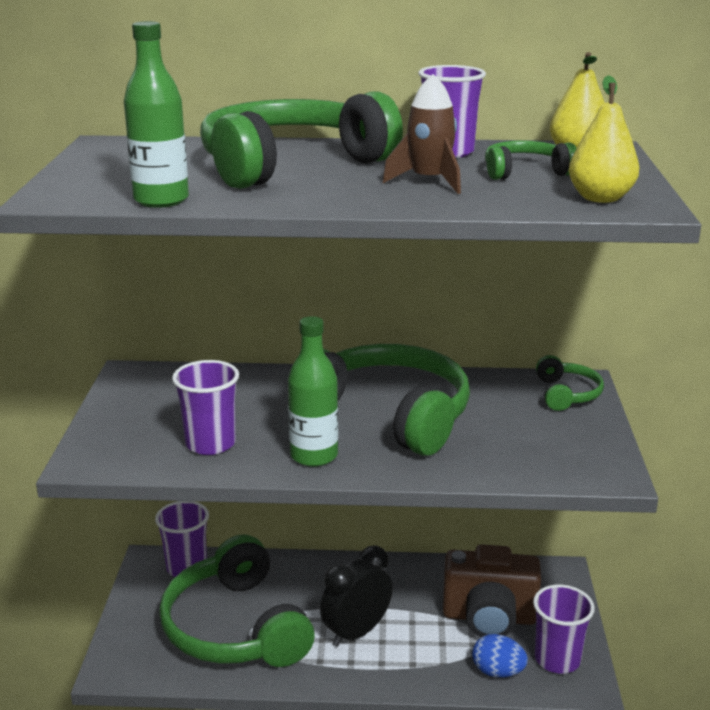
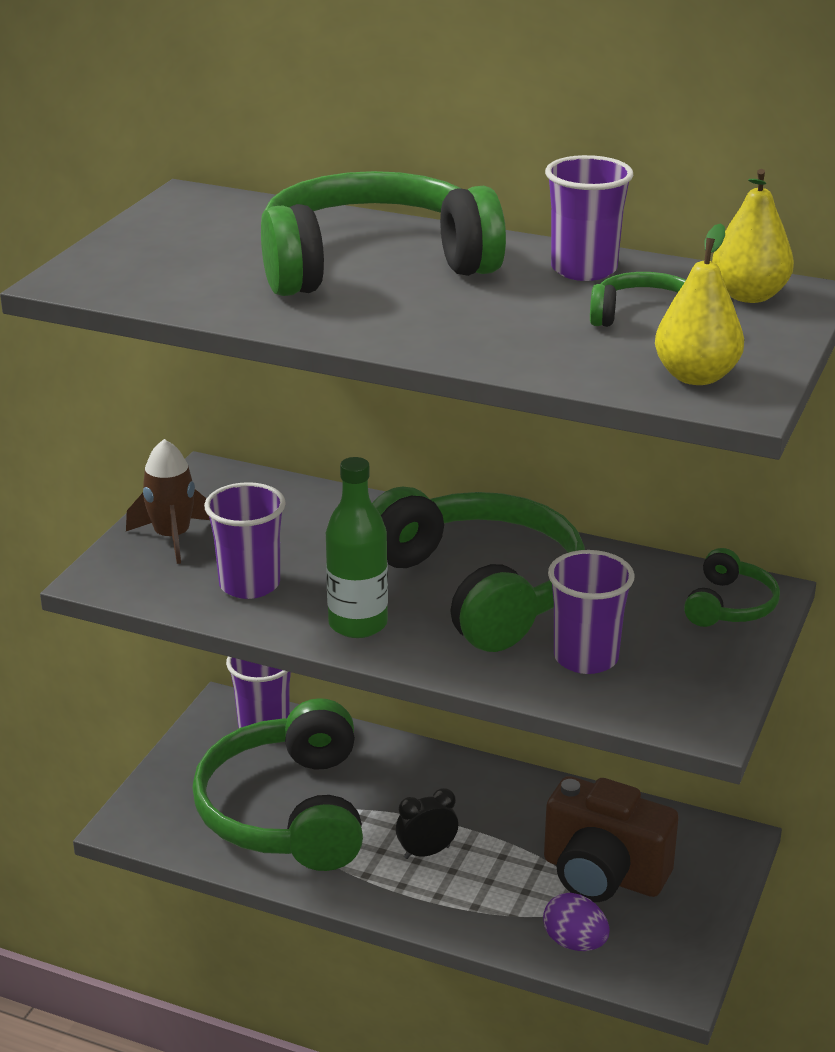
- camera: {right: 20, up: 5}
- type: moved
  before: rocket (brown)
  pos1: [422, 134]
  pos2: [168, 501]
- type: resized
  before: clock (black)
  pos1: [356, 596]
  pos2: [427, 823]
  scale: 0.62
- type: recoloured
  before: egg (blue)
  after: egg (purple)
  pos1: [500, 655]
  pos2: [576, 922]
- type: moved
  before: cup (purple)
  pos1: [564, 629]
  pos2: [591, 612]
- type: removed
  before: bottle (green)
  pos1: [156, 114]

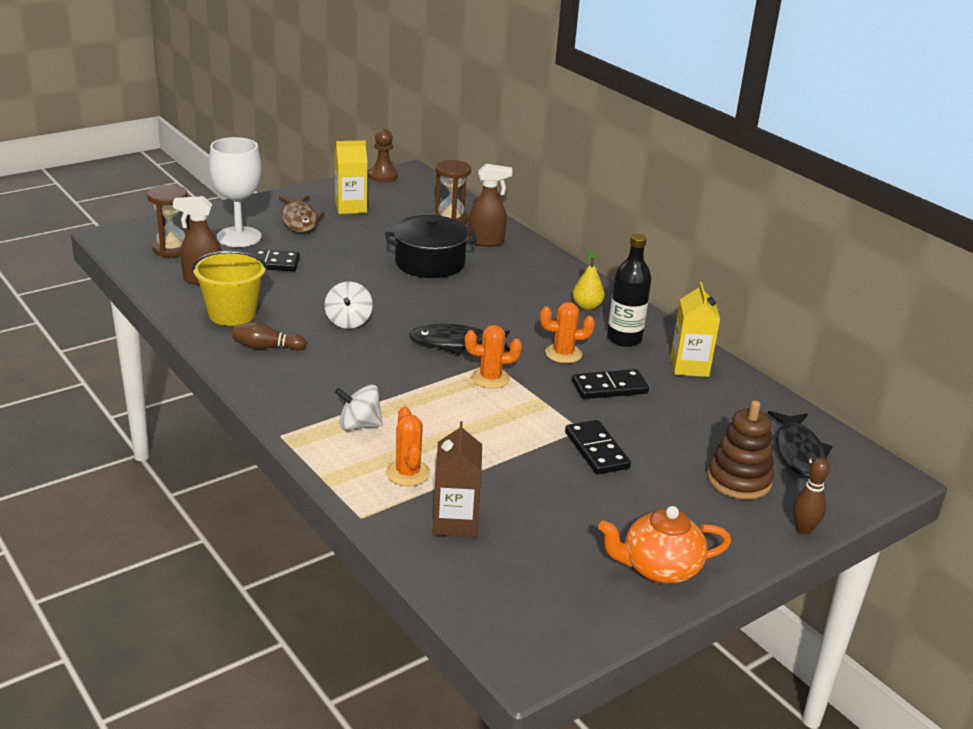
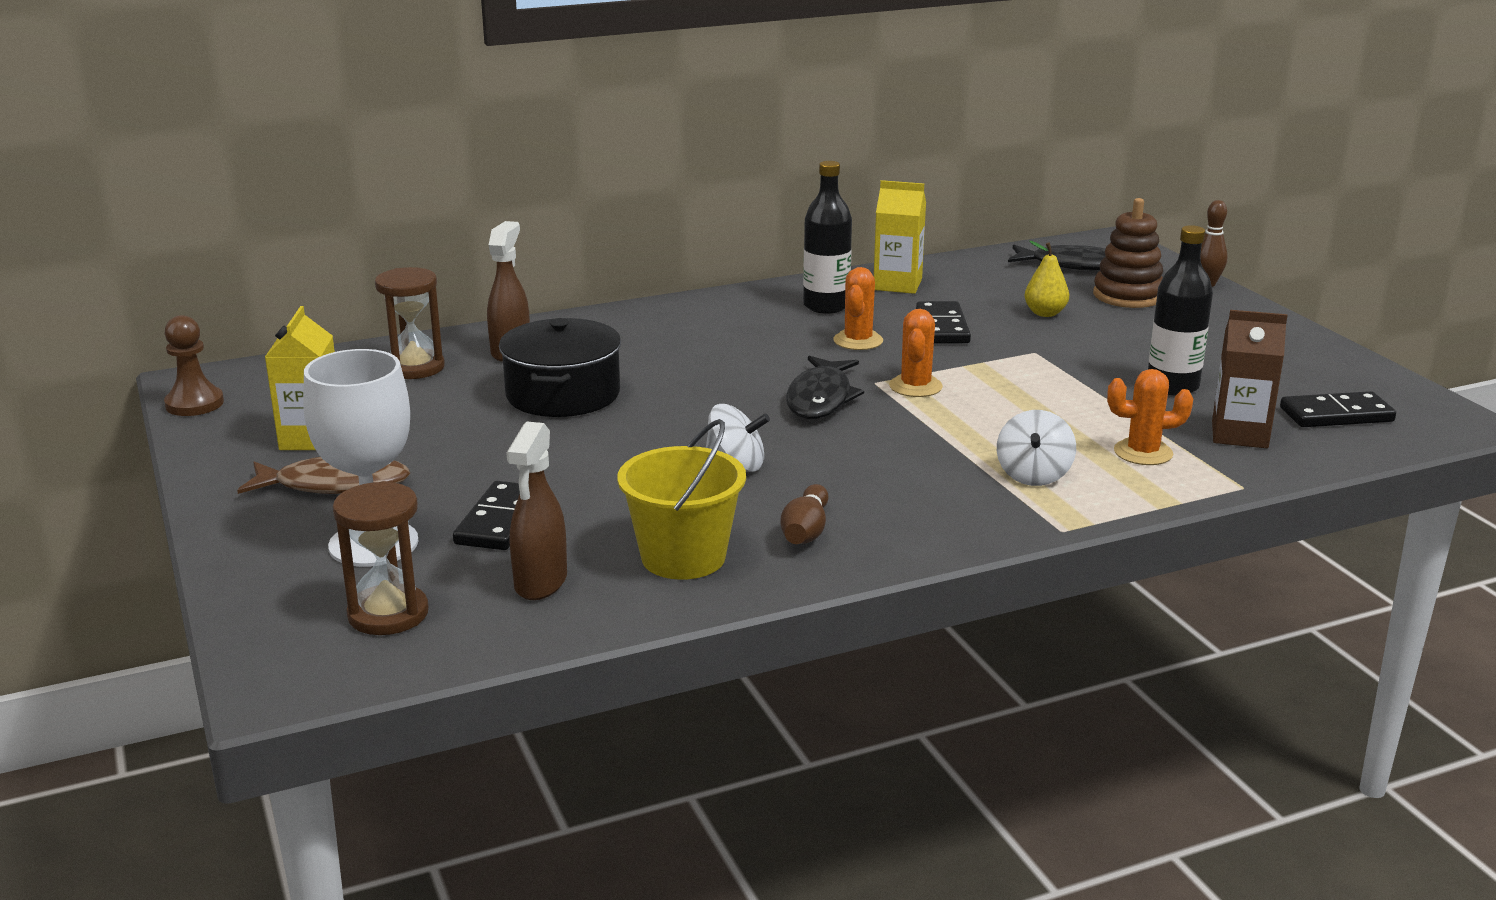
- camera: {right: -75, up: -5}
- type: moved
  before: pear (yellow)
  pos1: [588, 280]
  pos2: [1046, 279]
- type: added
  after: bottle (black)
  pos2: [1180, 310]
- type: moved
  before: domino (black)
  pos1: [598, 447]
  pos2: [1338, 409]
- type: removed
  before: teapot (orange)
  pos1: [664, 545]

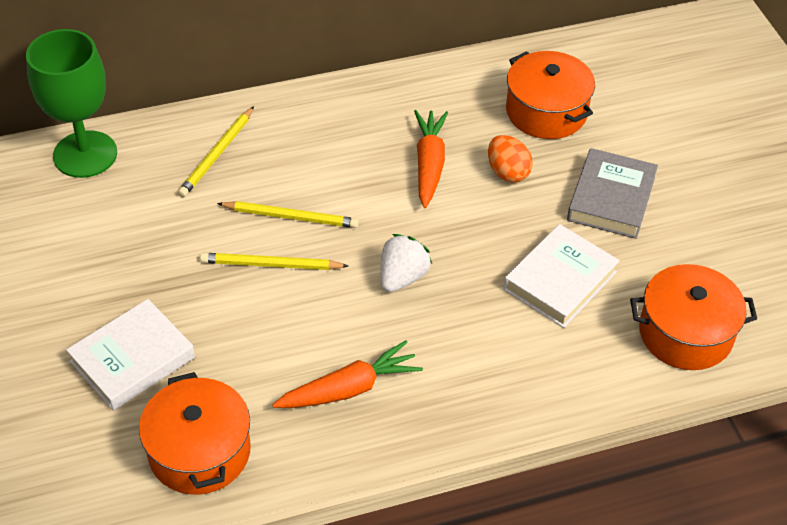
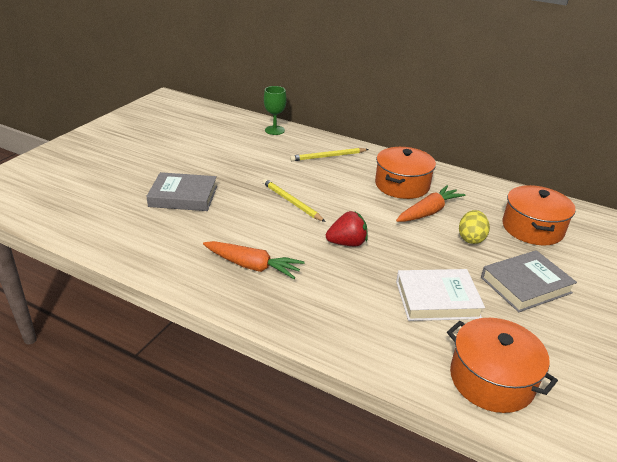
- camera: {right: 45, up: -15}
- type: recoloured
  before: book (white)
  after: book (grey)
  pos1: [130, 355]
  pos2: [181, 191]
- type: resized
  before: goblet (green)
  pos1: [71, 103]
  pos2: [275, 110]
  scale: 0.57
- type: recoloured
  before: strawberry (white)
  after: strawberry (red)
  pos1: [406, 263]
  pos2: [347, 229]
- type: moved
  before: pot (orange)
  pos1: [195, 433]
  pos2: [405, 173]
- type: recoloured
  before: egg (orange)
  after: egg (yellow)
  pos1: [510, 158]
  pos2: [474, 227]
- type: removed
  before: pencil (yellow)
  pos1: [288, 214]

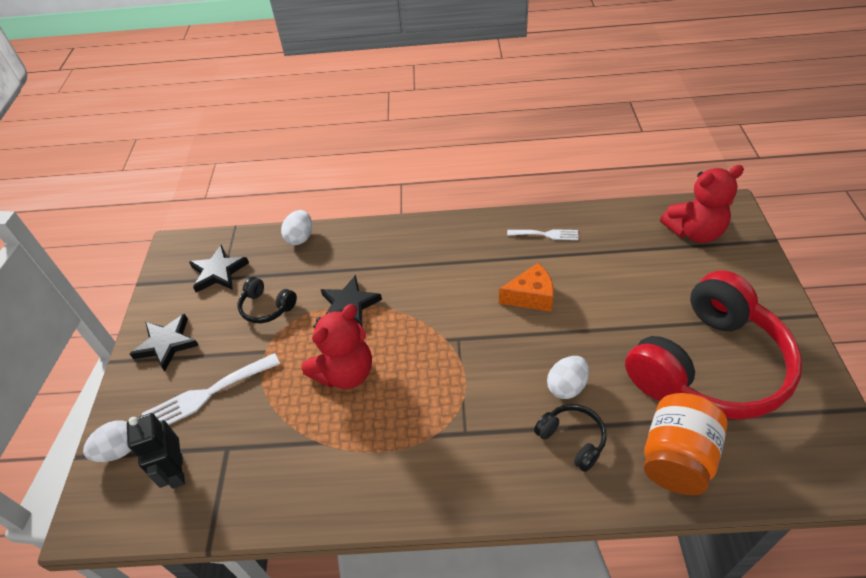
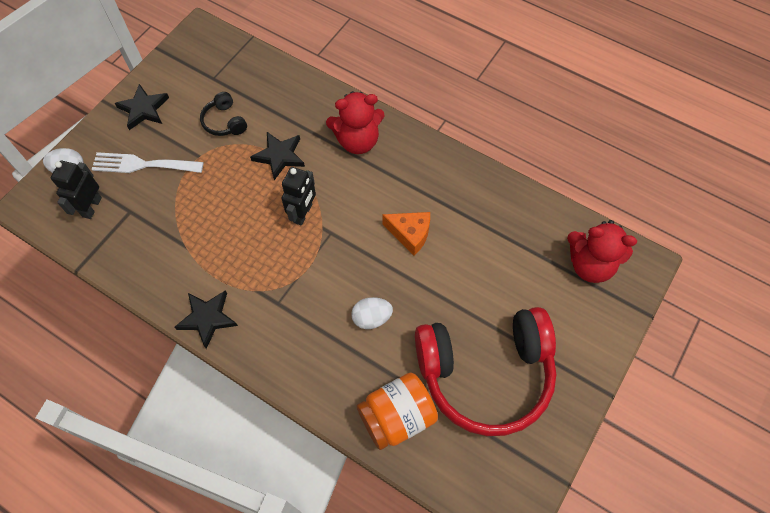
- camera: {right: 30, up: 15}
- type: moved
  before: star (black)
  pos1: [219, 268]
  pos2: [206, 319]
- type: added
  after: robot (black)
  pos2: [298, 196]
- type: moved
  before: teddy bear (red)
  pos1: [337, 346]
  pos2: [355, 122]
- type: removed
  before: egg (white)
  pos1: [296, 227]
- type: removed
  before: fork (white)
  pos1: [543, 234]
- type: removed
  before: headphones (black)
  pos1: [570, 438]

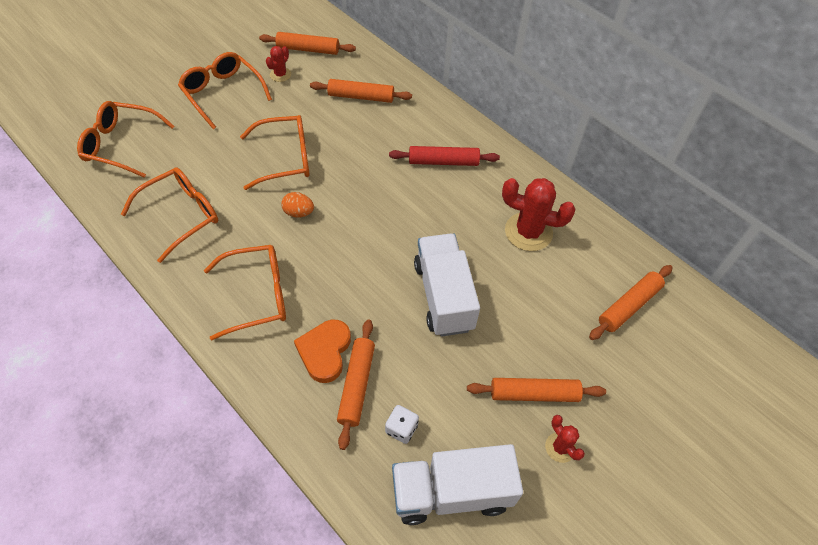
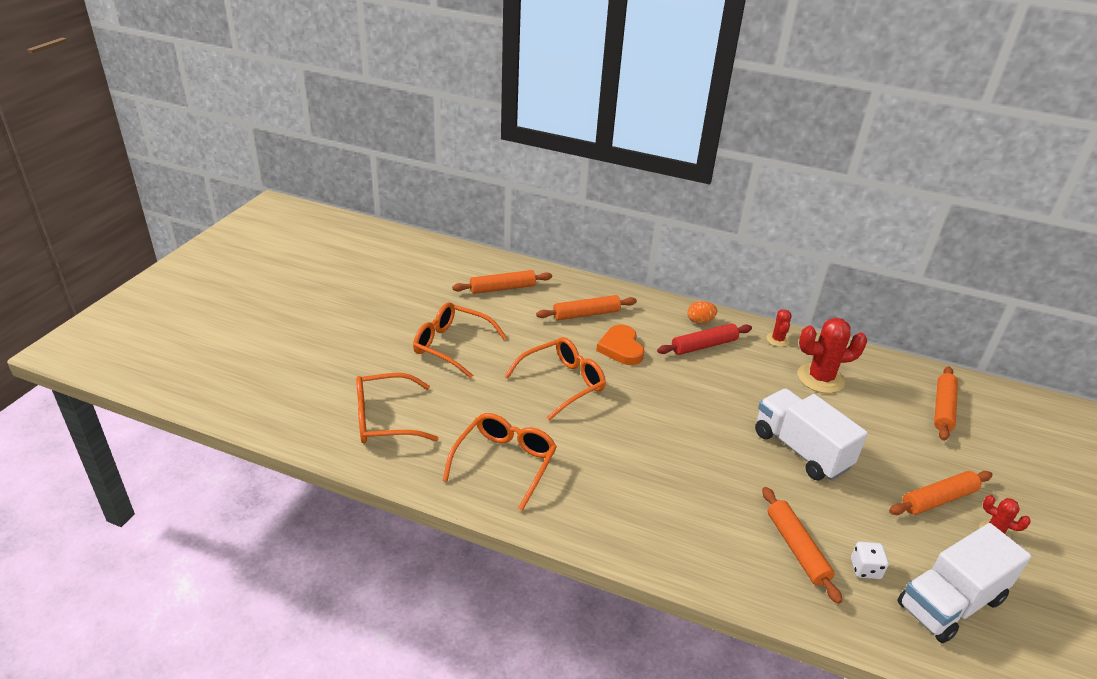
- camera: {right: -25, up: -20}
- type: moved
  before: heart (orange)
  pos1: [322, 351]
  pos2: [620, 345]
- type: moved
  before: egg (orange)
  pos1: [297, 205]
  pos2: [702, 312]
- type: moved
  before: cactus (red)
  pos1: [278, 64]
  pos2: [779, 328]
- type: removed
  before: glasses (orange)
  pos1: [245, 293]

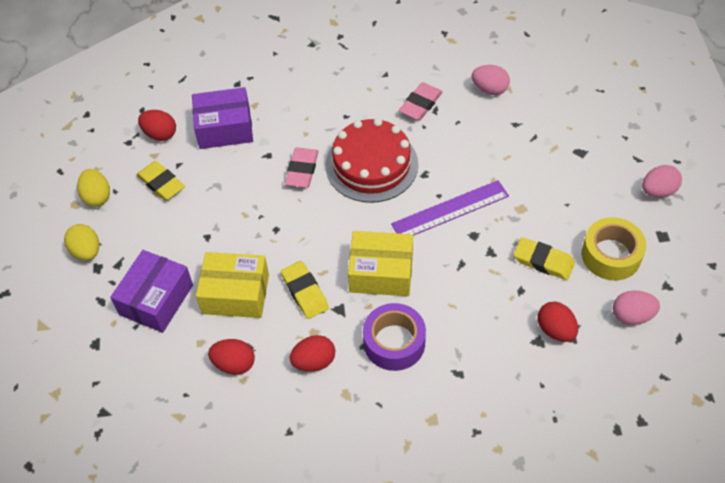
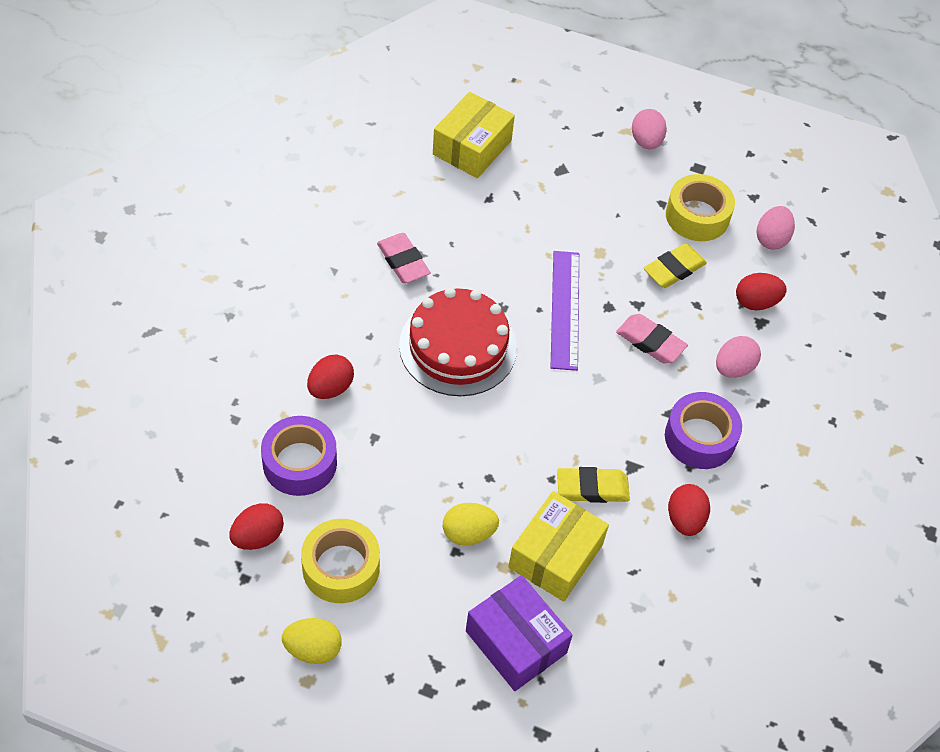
- camera: {right: -70, up: 0}
- type: replaced
  before: box (purple)
  after: tape (purple)
  pos1: [222, 118]
  pos2: [299, 456]
- type: replaced
  before: eraser (yellow)
  after: tape (yellow)
  pos1: [160, 181]
  pos2: [340, 561]
- type: moved
  before: egg (red)
  pos1: [231, 357]
  pos2: [330, 377]
- type: moved
  before: box (yellow)
  pos1: [380, 263]
  pos2: [474, 135]
- type: moved
  before: egg (yellow)
  pos1: [81, 242]
  pos2: [471, 524]
- type: moved
  before: eraser (pink)
  pos1: [301, 168]
  pos2: [652, 339]
- type: moved
  before: egg (pink)
  pos1: [490, 80]
  pos2: [738, 357]

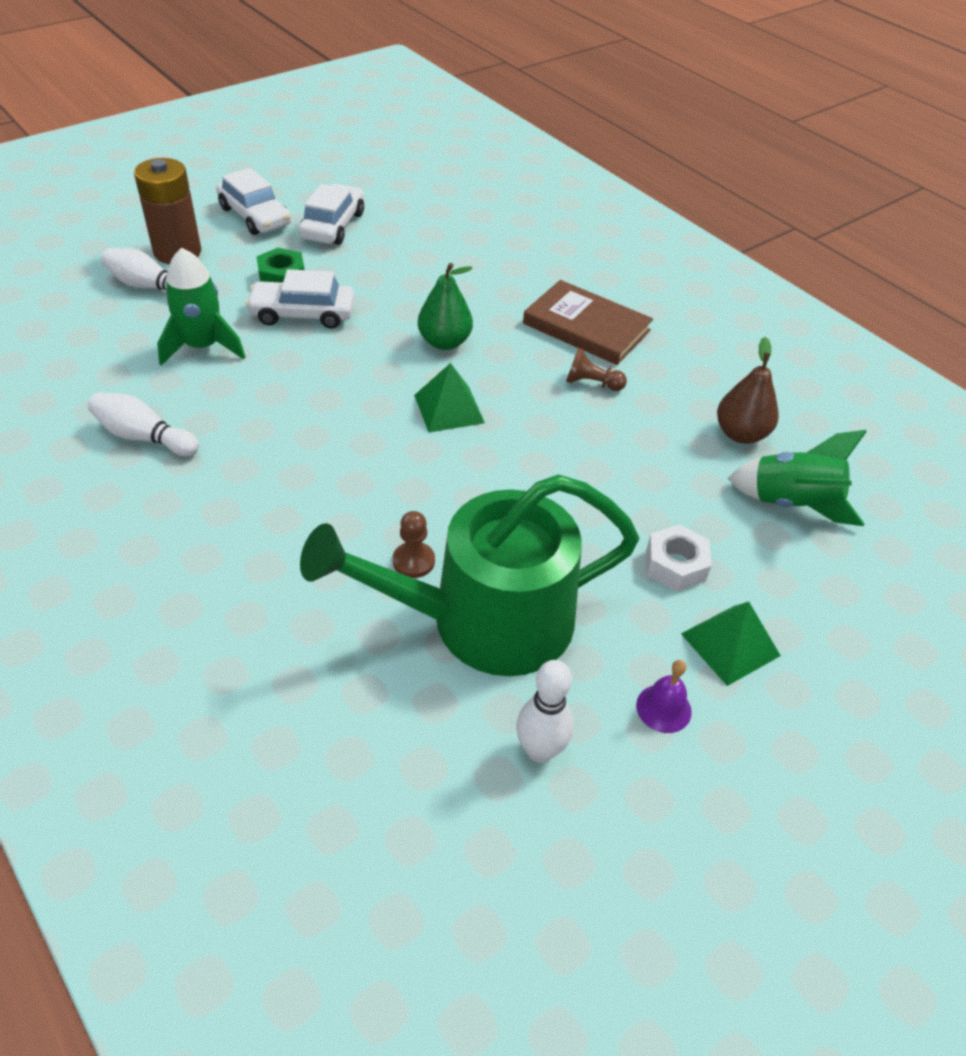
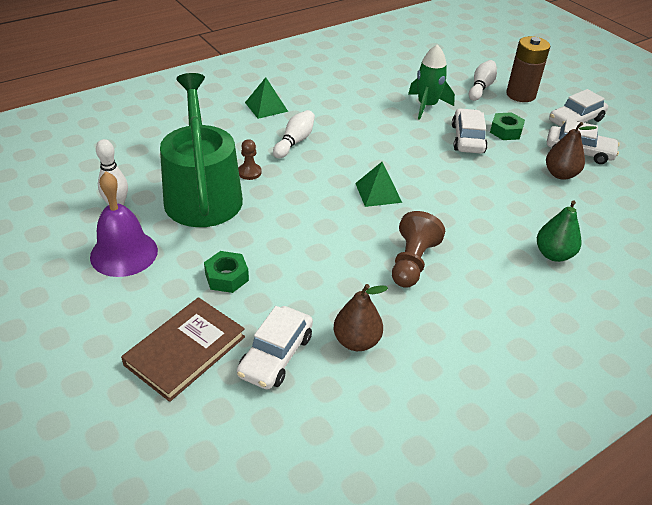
- camera: {right: 95, up: -5}
- type: resized
  before: bell (purple)
  pos1: [664, 696]
  pos2: [124, 224]
  scale: 2.07
- type: moved
  before: book (brown)
  pos1: [588, 322]
  pos2: [183, 349]
- type: recoloured
  before: nut (white)
  after: nut (green)
  pos1: [679, 558]
  pos2: [226, 272]
- type: replaced
  before: rocket (green)
  after: car (white)
  pos1: [797, 478]
  pos2: [275, 348]
- type: moved
  before: pyramid (green)
  pos1: [731, 644]
  pos2: [266, 98]
- type: moved
  before: bowling pin (white)
  pos1: [143, 424]
  pos2: [294, 134]
- type: resized
  before: pawn (brown)
  pos1: [596, 369]
  pos2: [418, 249]
  scale: 1.71
- type: moved
  before: pear (green)
  pos1: [445, 306]
  pos2: [559, 231]
- type: added
  after: pear (brown)
  pos2: [571, 151]

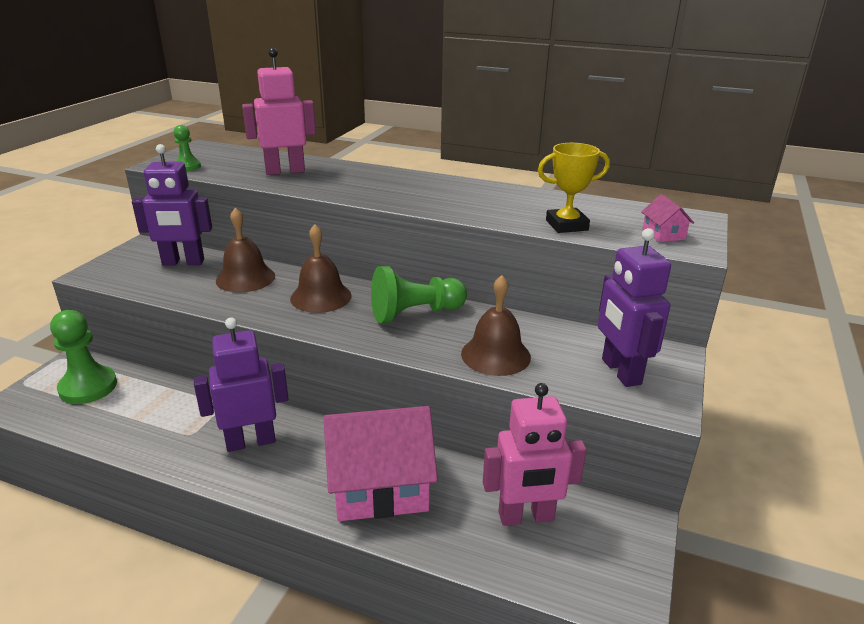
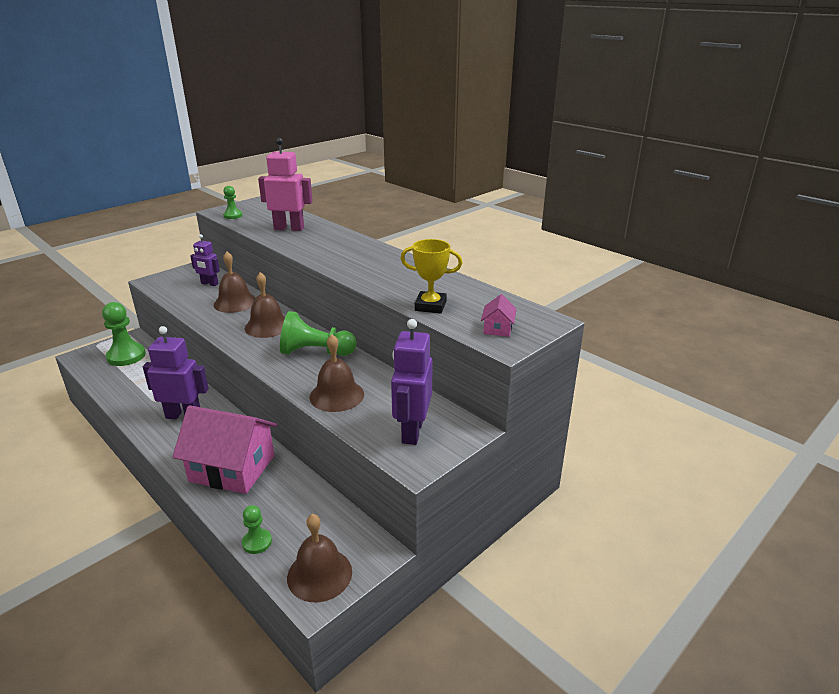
- camera: {right: 25, up: 0}
- type: resized
  before: robot (purple)
  pos1: [172, 205]
  pos2: [205, 260]
  scale: 0.61
- type: added
  after: pawn (green)
  pos2: [257, 529]
- type: added
  after: bell (brown)
  pos2: [319, 558]
- type: removed
  before: robot (pink)
  pos1: [534, 454]

